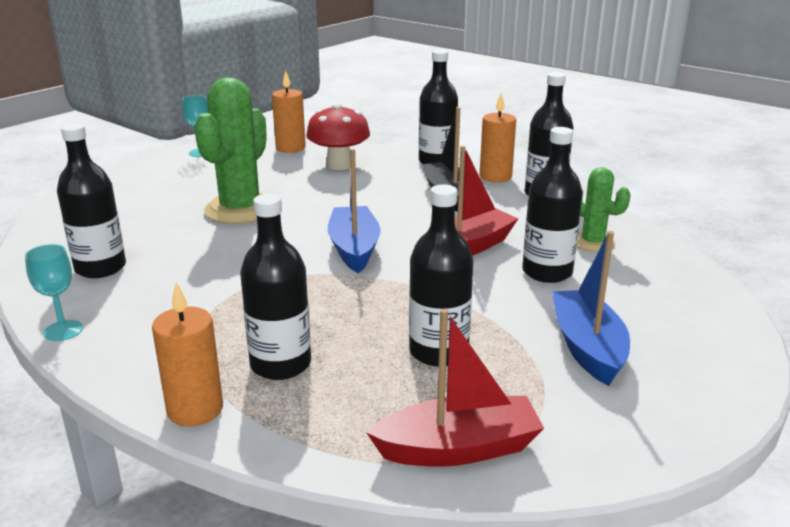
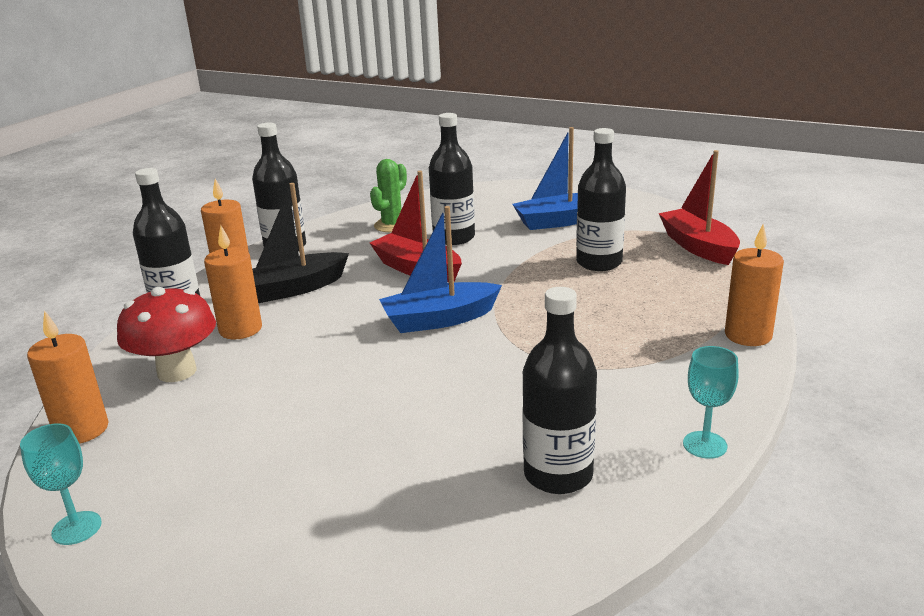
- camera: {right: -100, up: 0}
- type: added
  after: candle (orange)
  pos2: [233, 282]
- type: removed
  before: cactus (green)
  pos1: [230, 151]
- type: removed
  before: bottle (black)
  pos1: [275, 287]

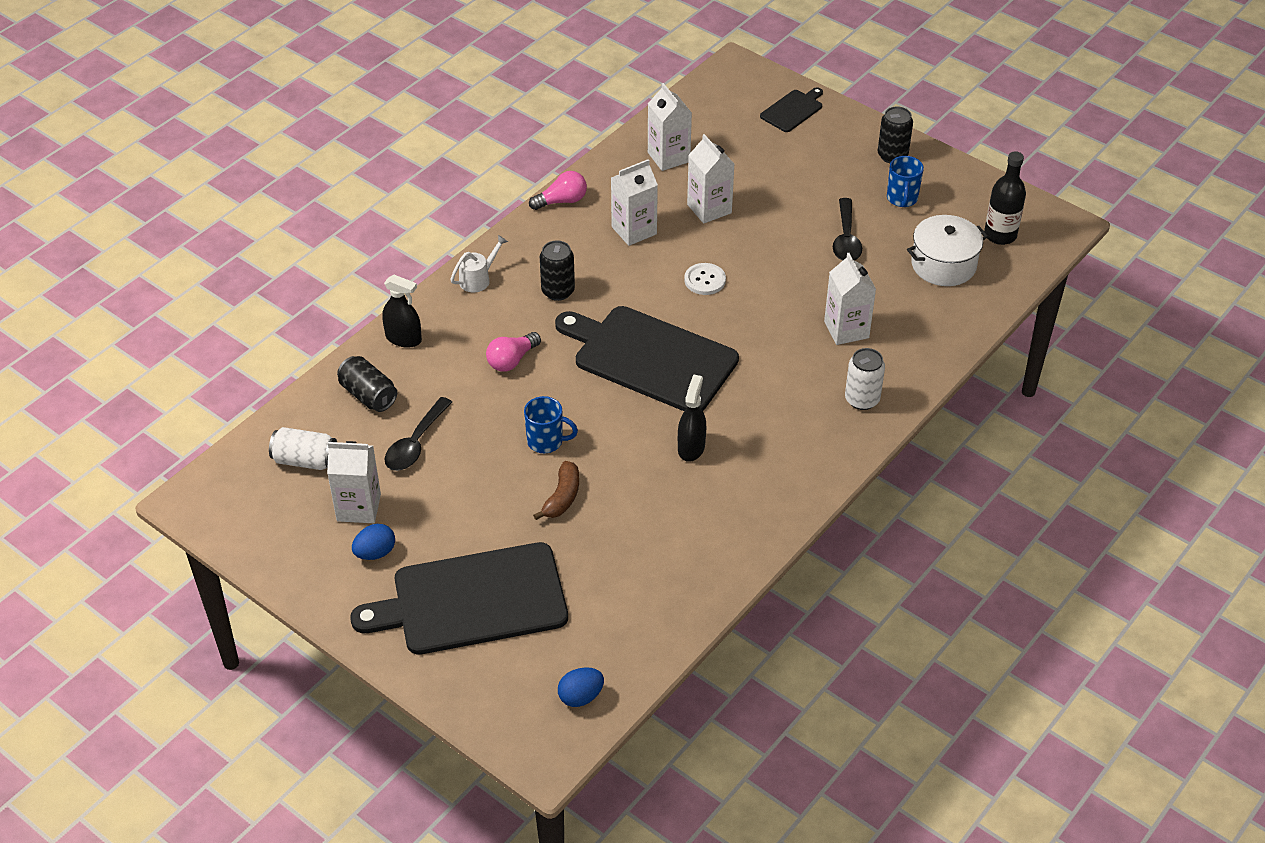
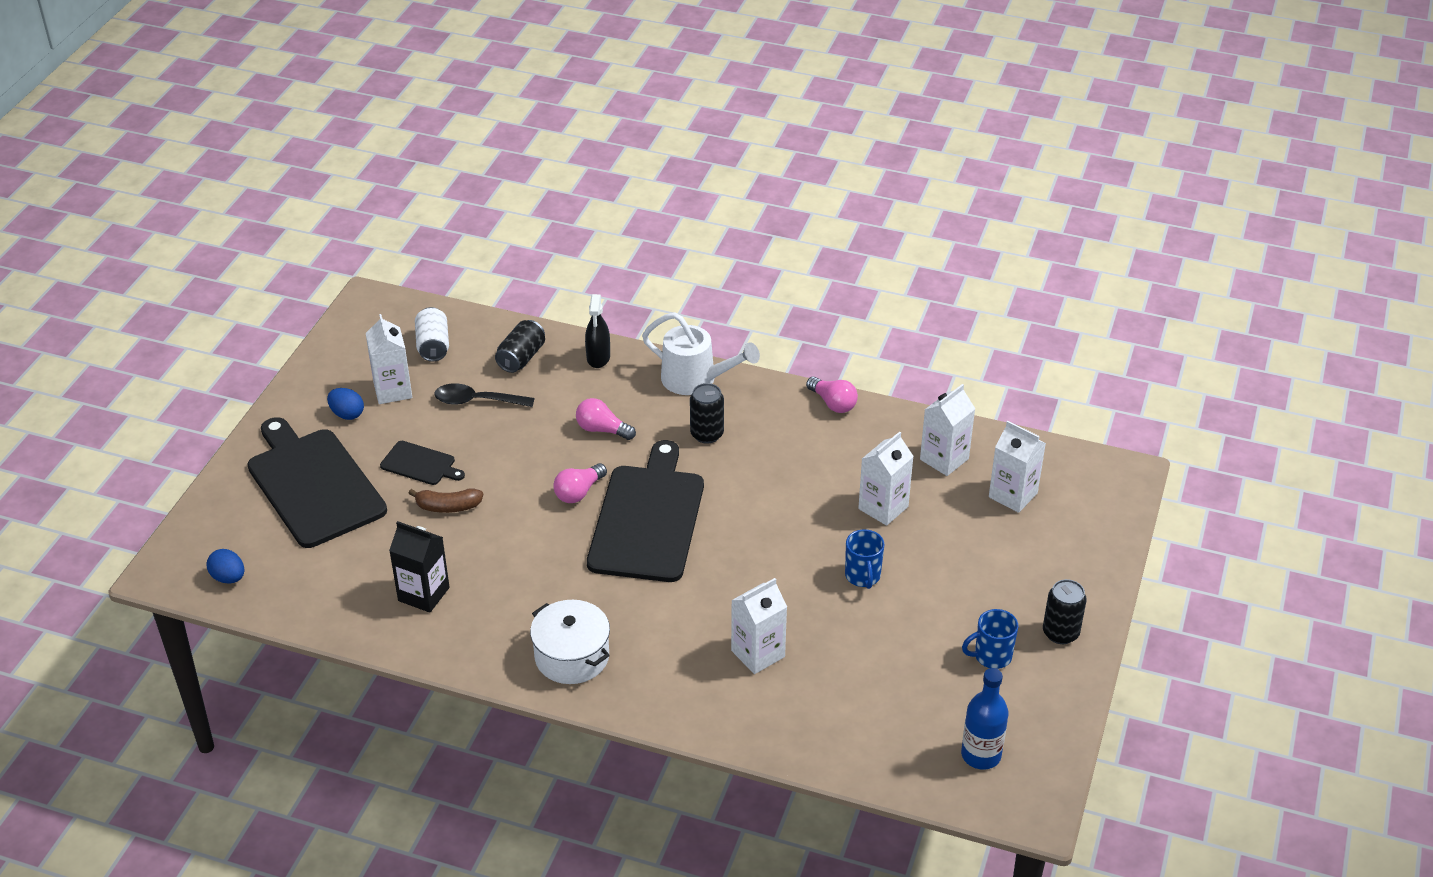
- camera: {right: 70, up: -5}
- type: moved
  before: cutting board (black)
  pos1: [791, 109]
  pos2: [422, 463]
- type: added
  after: carton (black)
  pos2: [419, 567]
- type: moved
  before: pot (white)
  pos1: [947, 250]
  pos2: [570, 642]
- type: added
  after: light bulb (pink)
  pos2: [580, 483]
- type: resized
  before: watering can (white)
  pos1: [479, 264]
  pos2: [701, 353]
  scale: 1.81
- type: moved
  before: mug (blue)
  pos1: [551, 424]
  pos2: [864, 559]
- type: recoloured
  before: bottle (black)
  after: bottle (blue)
  pos1: [1005, 198]
  pos2: [984, 719]
- type: moved
  before: carton (white)
  pos1: [634, 202]
  pos2: [1017, 467]
- type: removed
  before: spray bottle (black)
  pos1: [692, 418]
- type: removed
  before: button (white)
  pos1: [705, 279]
- type: removed
  before: spoon (black)
  pos1: [847, 229]
- type: removed
  before: can (white)
  pos1: [865, 379]

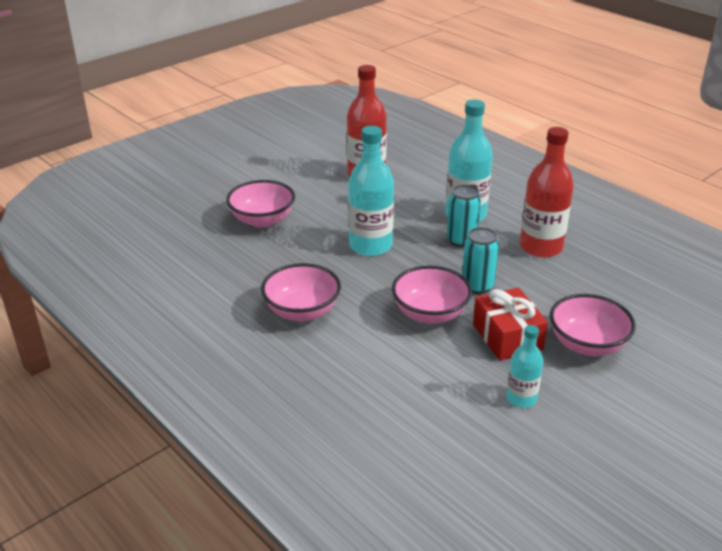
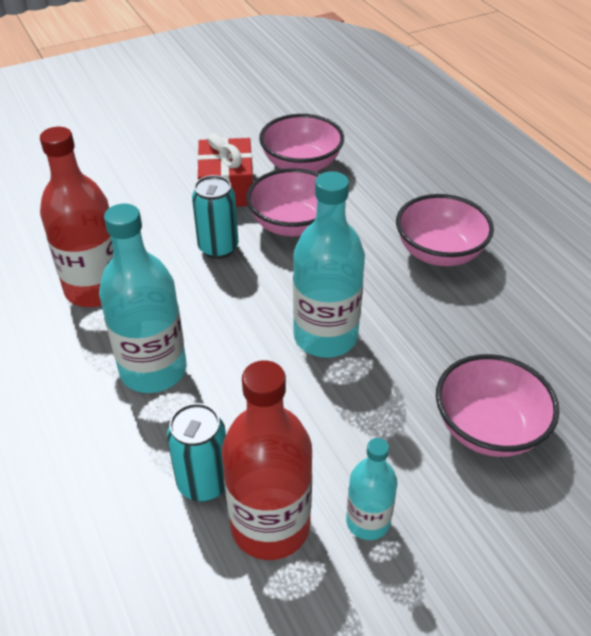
- camera: {right: -165, up: 10}
- type: moved
  before: can (turquoise)
  pos1: [464, 215]
  pos2: [196, 452]
- type: moved
  before: bowl (pink)
  pos1: [593, 325]
  pos2: [301, 143]
- type: moved
  before: bottle (turquoise)
  pos1: [524, 366]
  pos2: [372, 489]

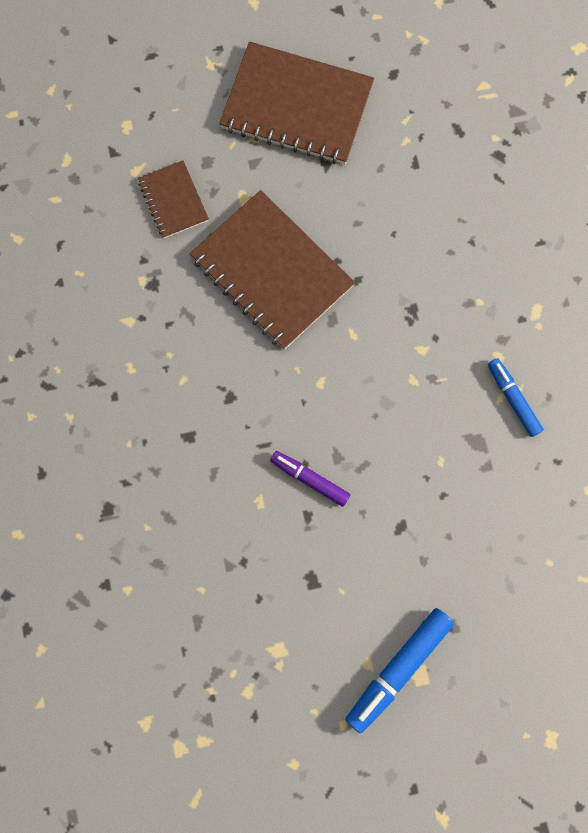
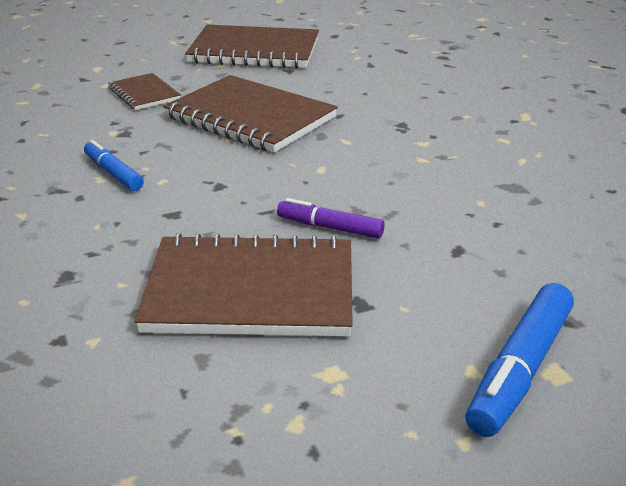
- camera: {right: -10, up: -45}
- type: moved
  before: marker (blue)
  pos1: [516, 397]
  pos2: [114, 165]
- type: added
  after: notebook (brown)
  pos2: [243, 285]

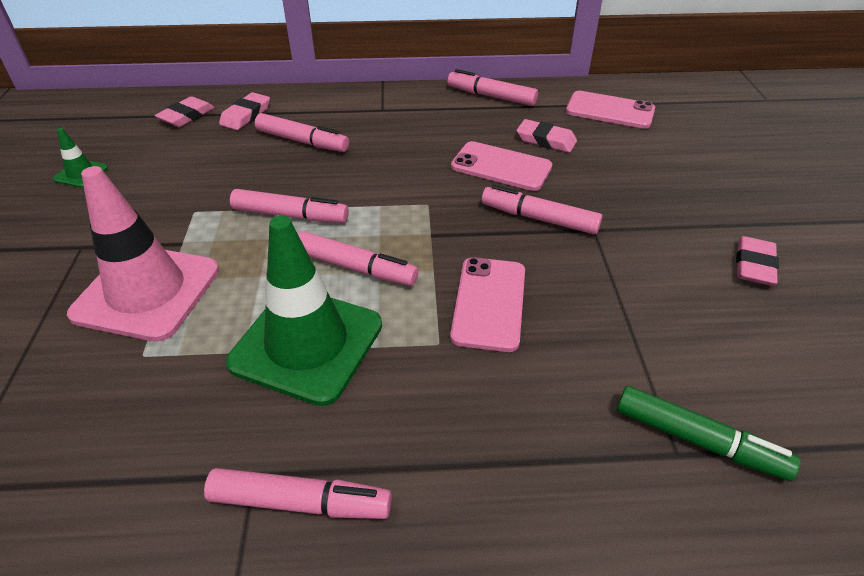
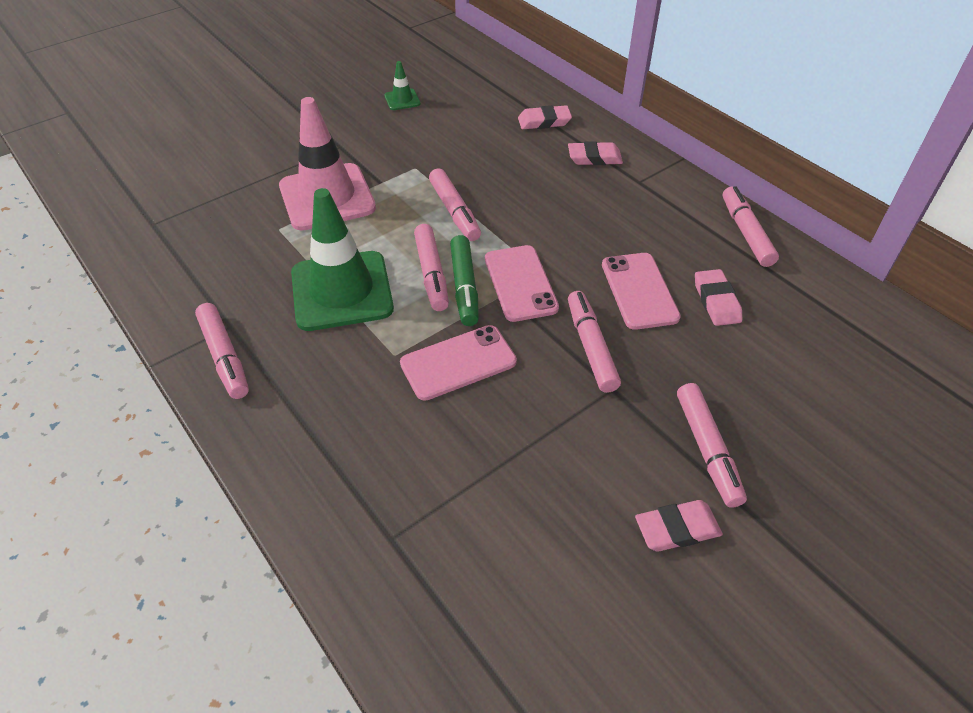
- camera: {right: 55, up: 5}
- type: moved
  before: marker (green)
  pos1: [709, 433]
  pos2: [464, 280]
- type: moved
  before: phone (pink)
  pos1: [610, 110]
  pos2: [522, 283]
- type: moved
  before: eraser (pink)
  pos1: [185, 111]
  pos2: [595, 153]
- type: moved
  before: marker (pink)
  pos1: [302, 132]
  pos2: [712, 445]

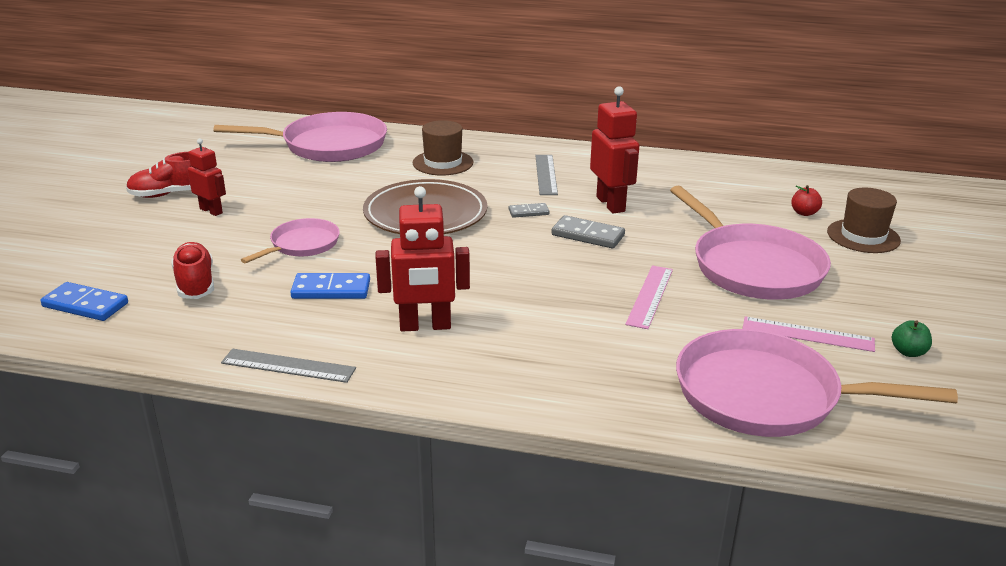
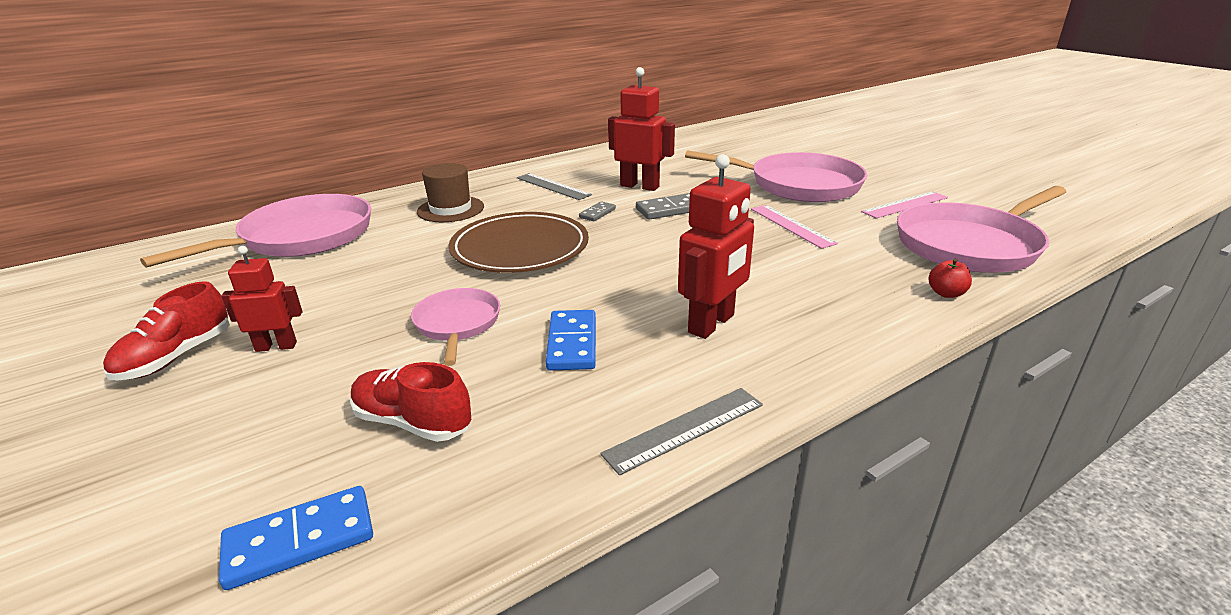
- camera: {right: -45, up: 0}
- type: turned
  before: domino (blue)
  pos1: [330, 286]
  pos2: [571, 340]
  turn: -45
- type: moved
  before: apple (red)
  pos1: [806, 200]
  pos2: [950, 278]
- type: removed
  before: hat (brown)
  pos1: [864, 220]
- type: removed
  before: apple (green)
  pos1: [912, 338]

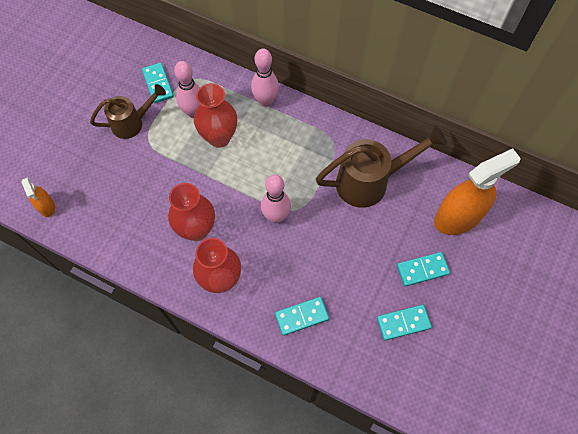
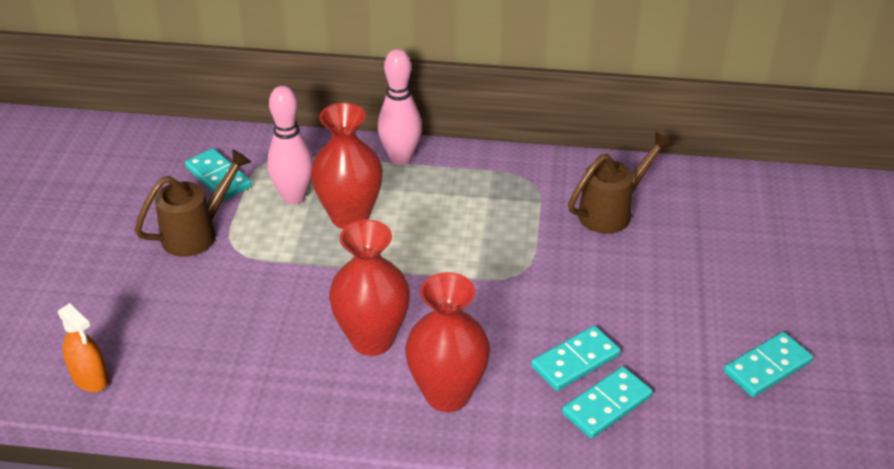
- camera: {right: -20, up: -25}
- type: moved
  before: domino (turquoise)
  pos1: [423, 269]
  pos2: [576, 358]
- type: resized
  before: watering can (brown)
  pos1: [381, 166]
  pos2: [620, 183]
  scale: 0.64
- type: removed
  before: bowling pin (pink)
  pos1: [276, 199]
- type: removed
  before: spray bottle (orange)
  pos1: [477, 191]

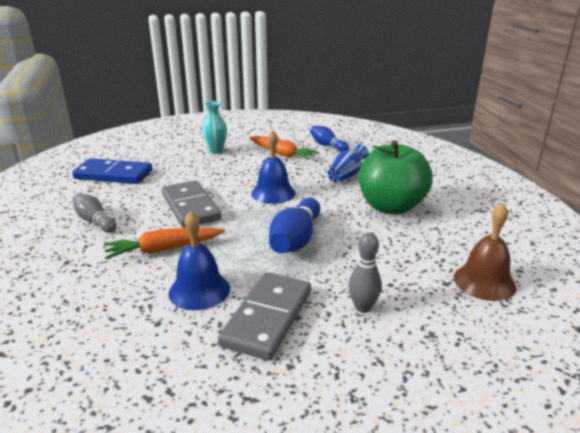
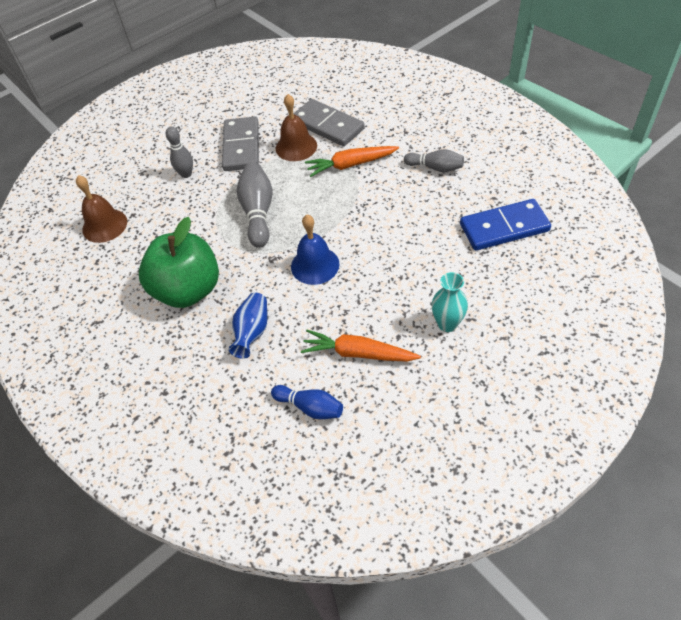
- camera: {right: 160, up: 25}
- type: recoloured
  before: bowling pin (blue)
  after: bowling pin (grey)
  pos1: [294, 225]
  pos2: [254, 205]
- type: recoloured
  before: bell (blue)
  after: bell (brown)
  pos1: [199, 260]
  pos2: [296, 127]
- type: moved
  before: domino (grey)
  pos1: [191, 204]
  pos2: [329, 122]
- type: turned
  before: carrot (orange)
  pos1: [164, 243]
  pos2: [352, 161]
  turn: -150

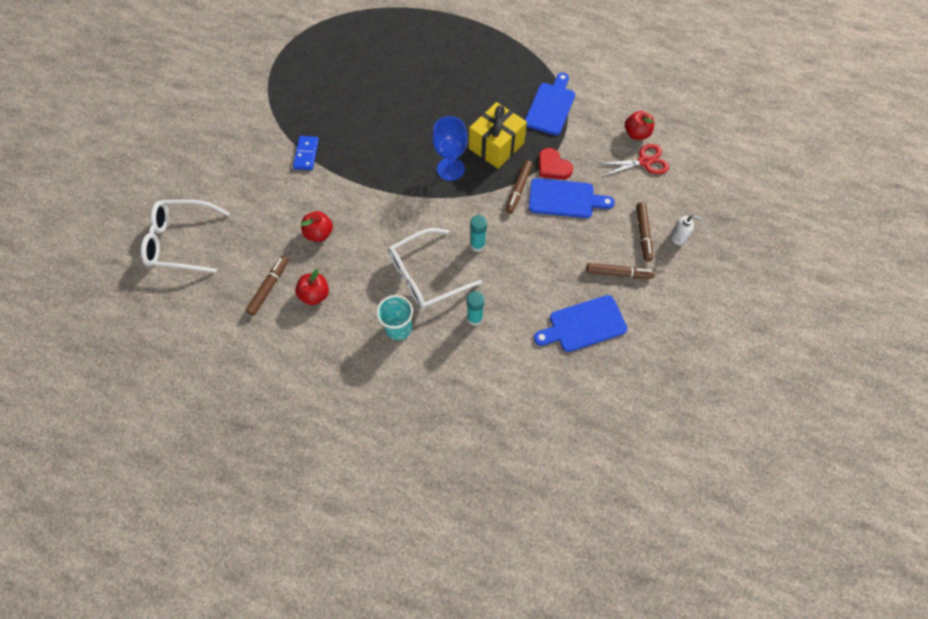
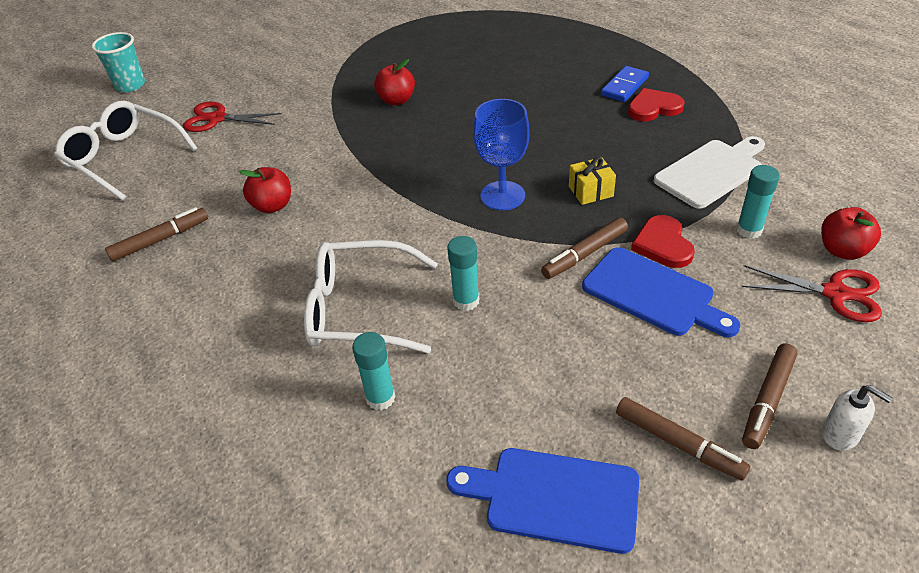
- camera: {right: 35, up: -20}
- type: moved
  before: cup (turquoise)
  pos1: [394, 317]
  pos2: [118, 62]
- type: added
  after: scissors (red)
  pos2: [232, 117]
- type: moved
  before: apple (red)
  pos1: [312, 287]
  pos2: [394, 82]
- type: resized
  before: gift (yellow)
  pos1: [498, 135]
  pos2: [592, 181]
  scale: 0.51
- type: moved
  before: domino (blue)
  pos1: [306, 153]
  pos2: [625, 84]
- type: added
  after: heart (red)
  pos2: [656, 105]
- type: recoloured
  before: cutting board (blue)
  after: cutting board (white)
  pos1: [550, 104]
  pos2: [709, 172]
- type: added
  after: glue stick (turquoise)
  pos2: [758, 202]

